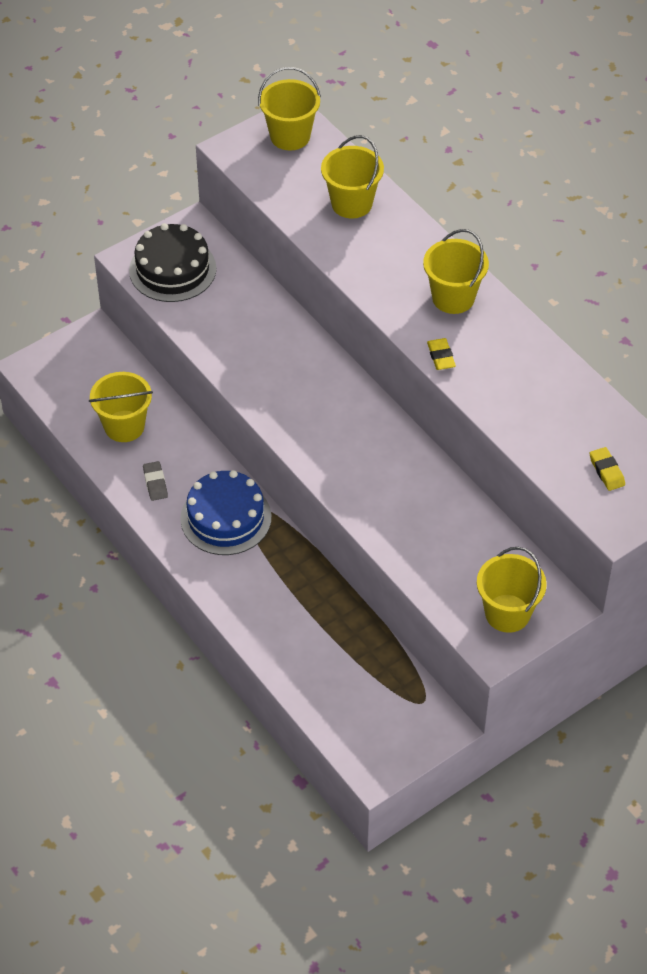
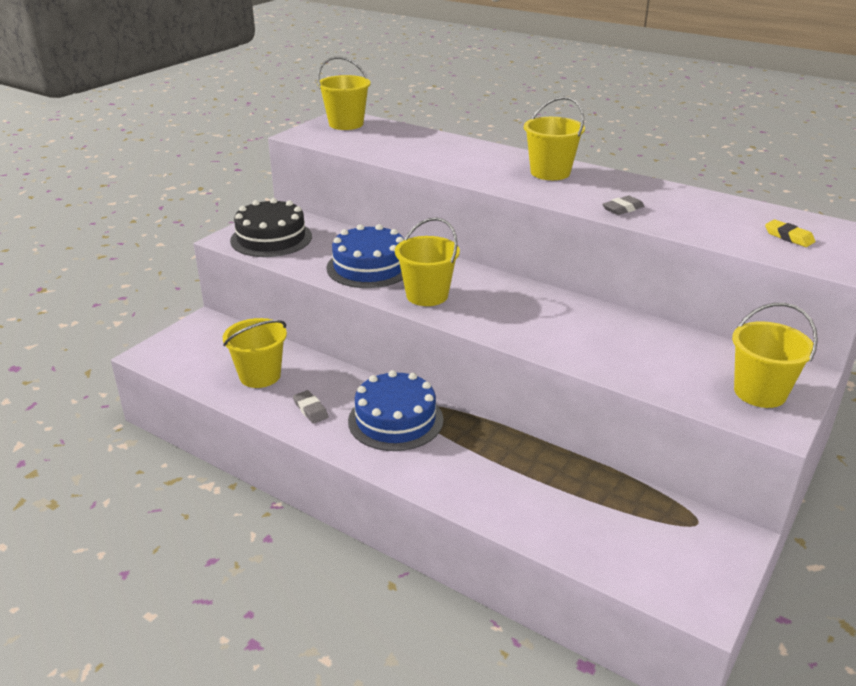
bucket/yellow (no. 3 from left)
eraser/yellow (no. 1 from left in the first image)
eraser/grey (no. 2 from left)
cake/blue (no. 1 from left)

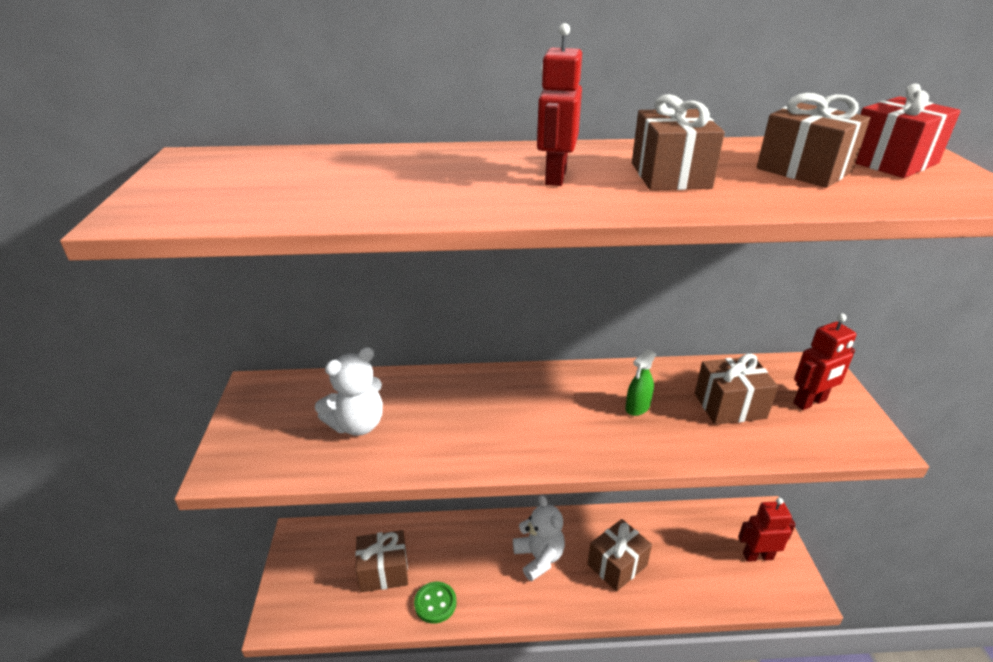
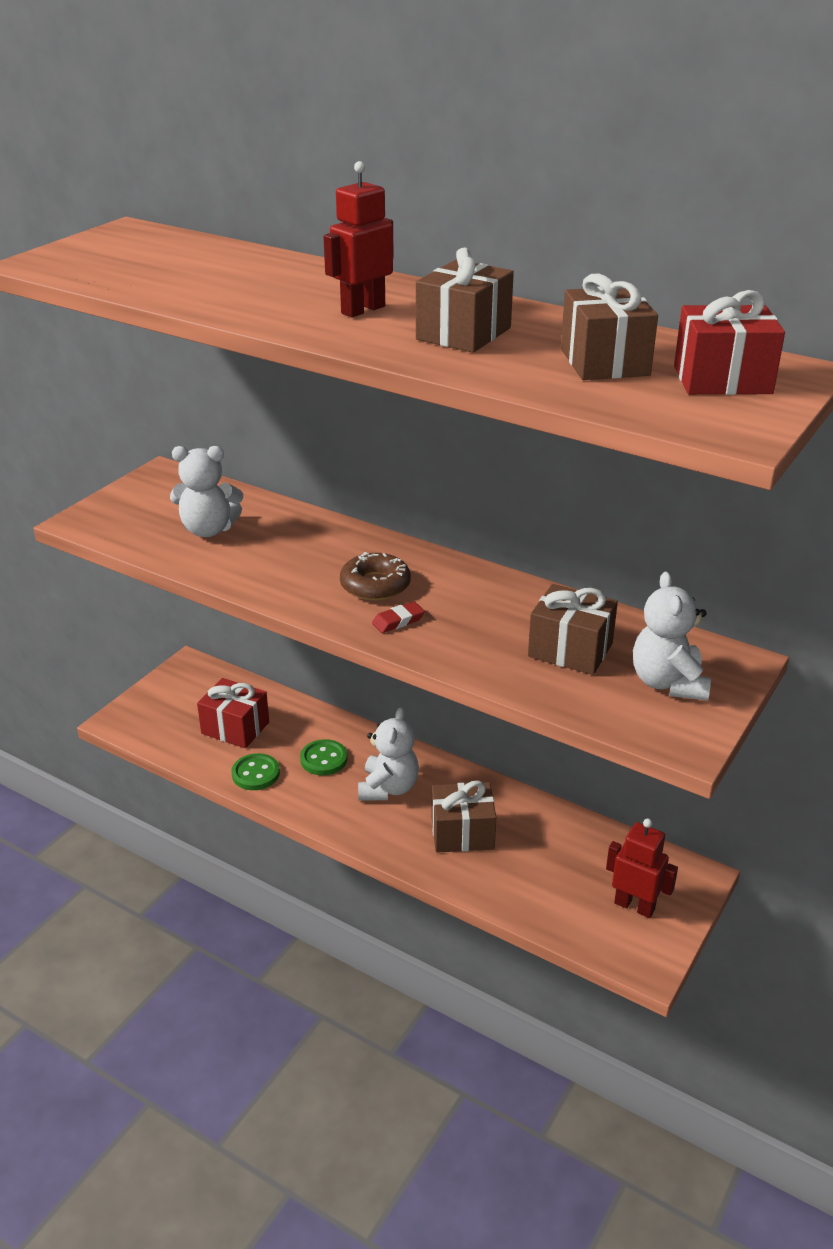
teddy bear/white (no. 3 from left)
spray bottle/green
gift/red (no. 1 from left)
donut/brown
eraser/red
button/green (no. 2 from left)

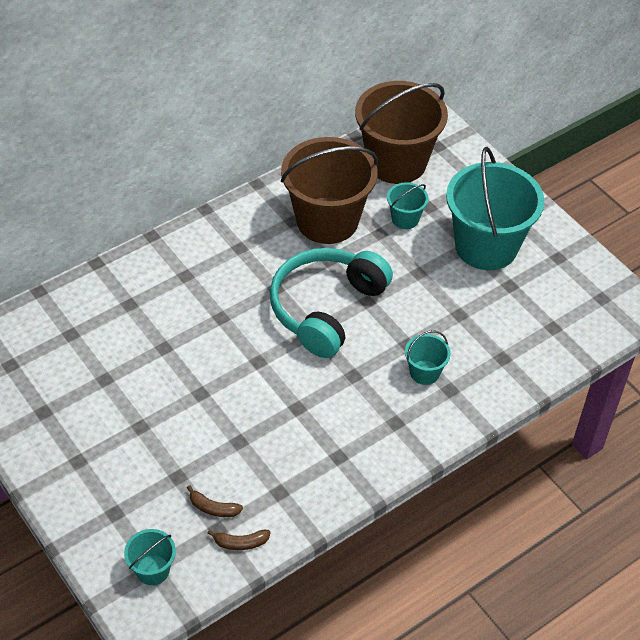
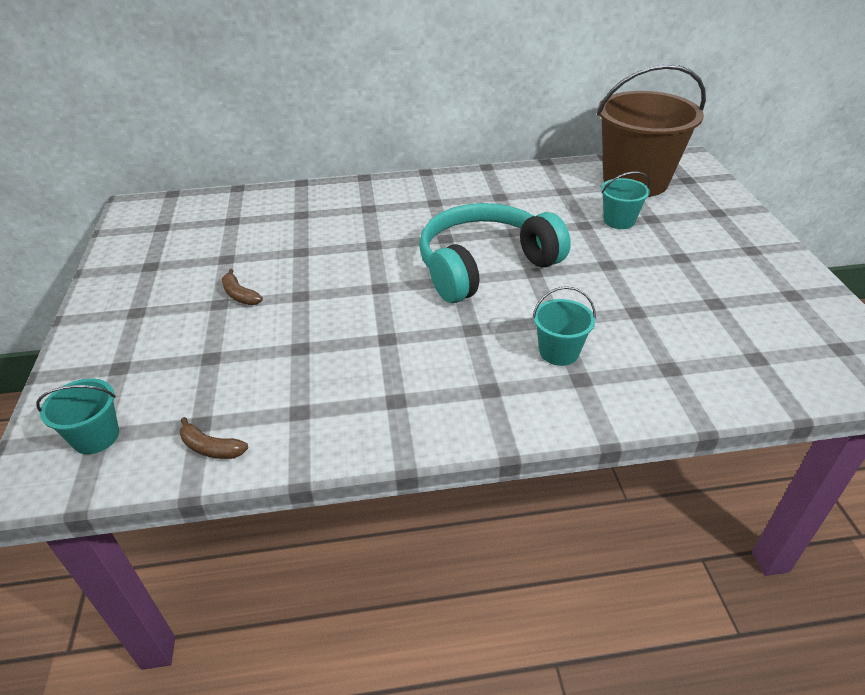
bucket/brown (no. 1 from left in the first image)
bucket/turquoise (no. 4 from left in the first image)
banana/brown (no. 2 from left)

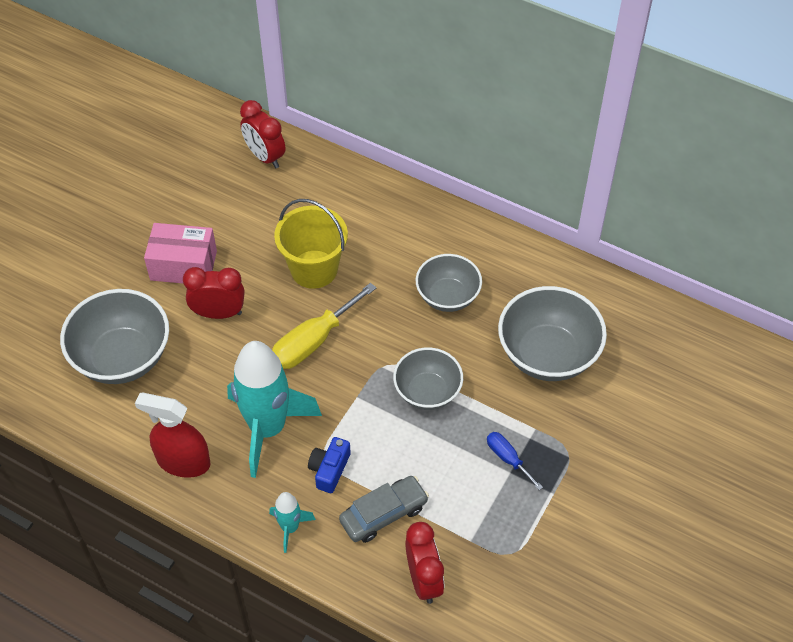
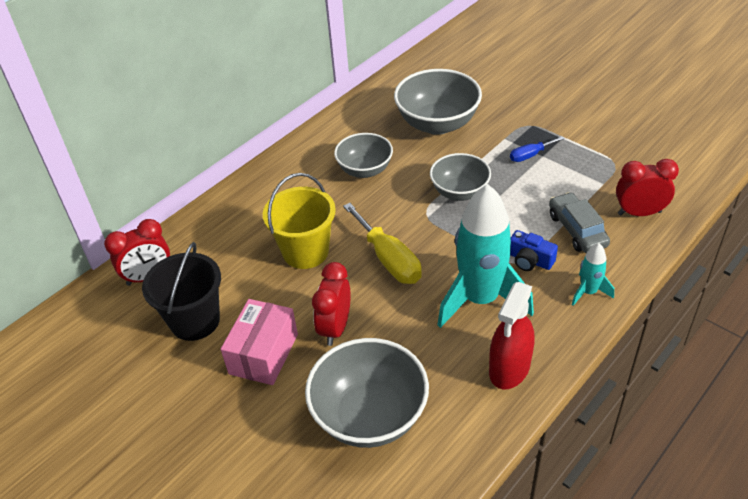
bucket/black

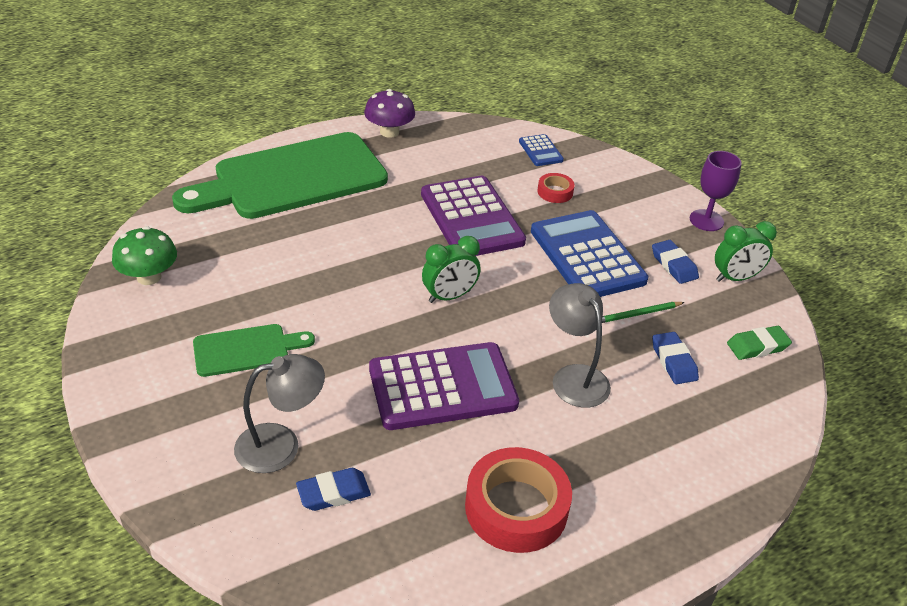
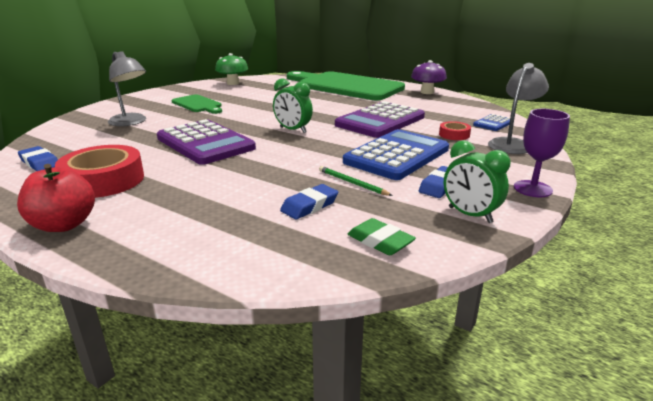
lamp/grey (no. 2 from left)
eraser/blue (no. 1 from left)
apple/red

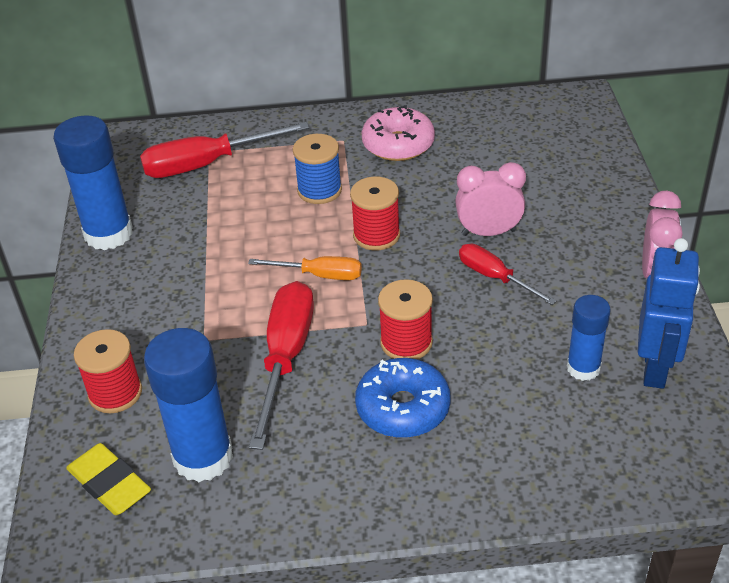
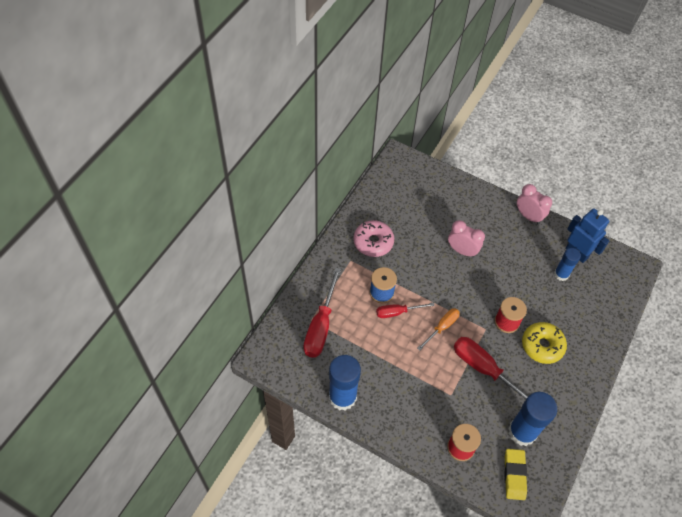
clock/pink (no. 1 from left)
spool/red (no. 2 from left in the first image)
screwdriver/red (no. 2 from left)
donut/yellow
eraser/yellow

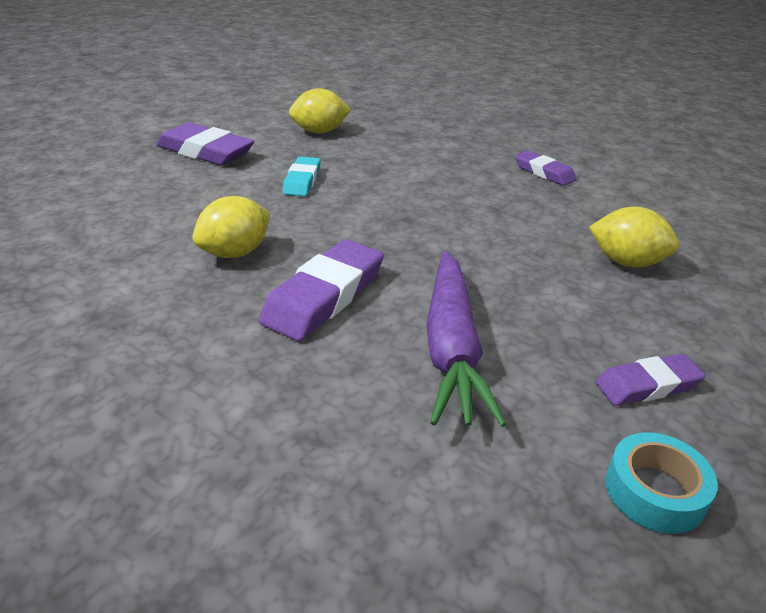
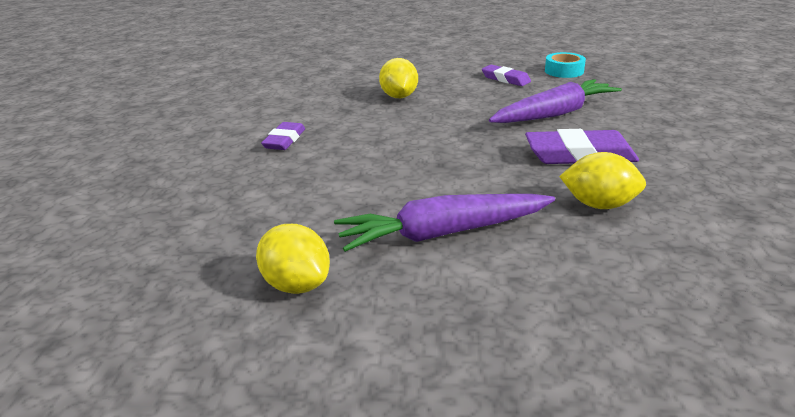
eraser/purple (no. 1 from left in the first image)
carrot/purple (no. 1 from left)

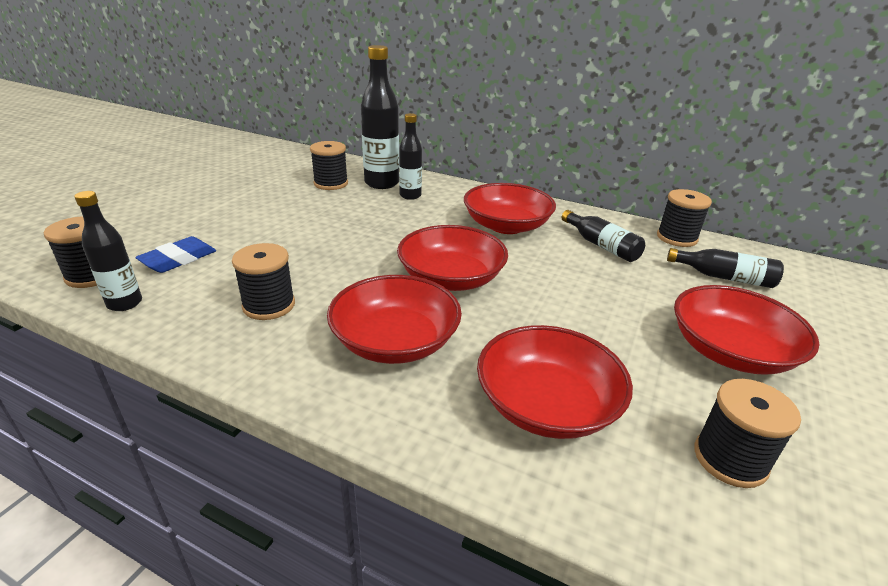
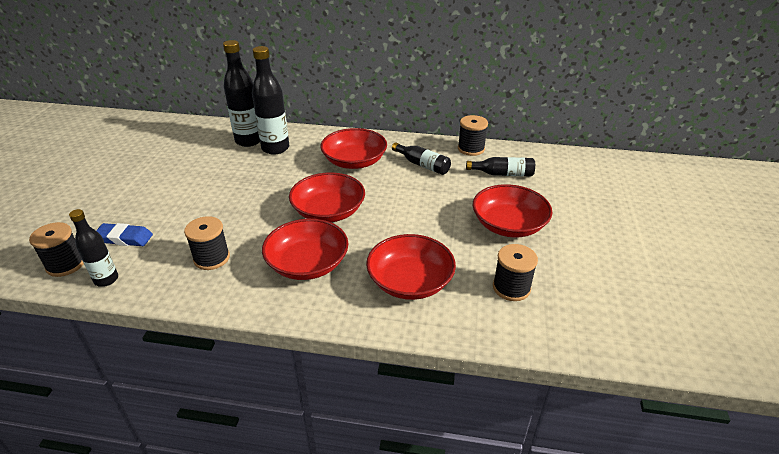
bottle/black (no. 3 from left)
spool/black (no. 3 from left in the first image)
eraser/blue

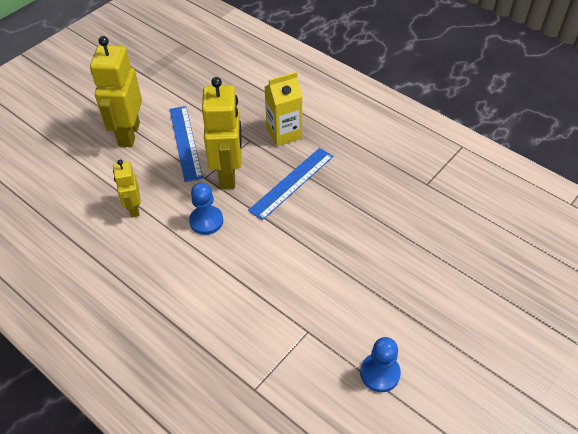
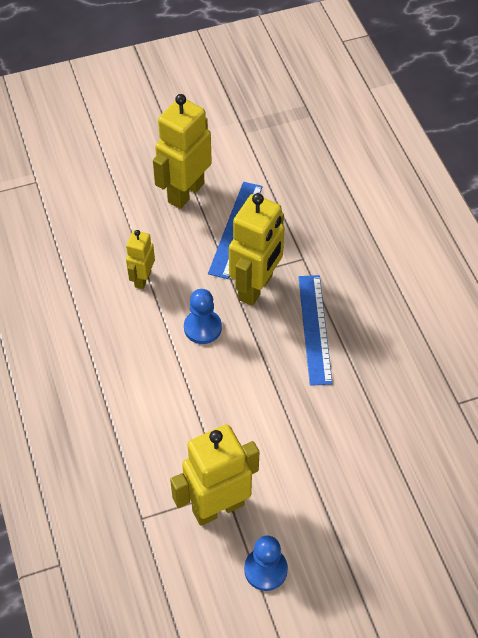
carton/yellow
ruler/blue (no. 2 from left)
robot/yellow (no. 3 from left)

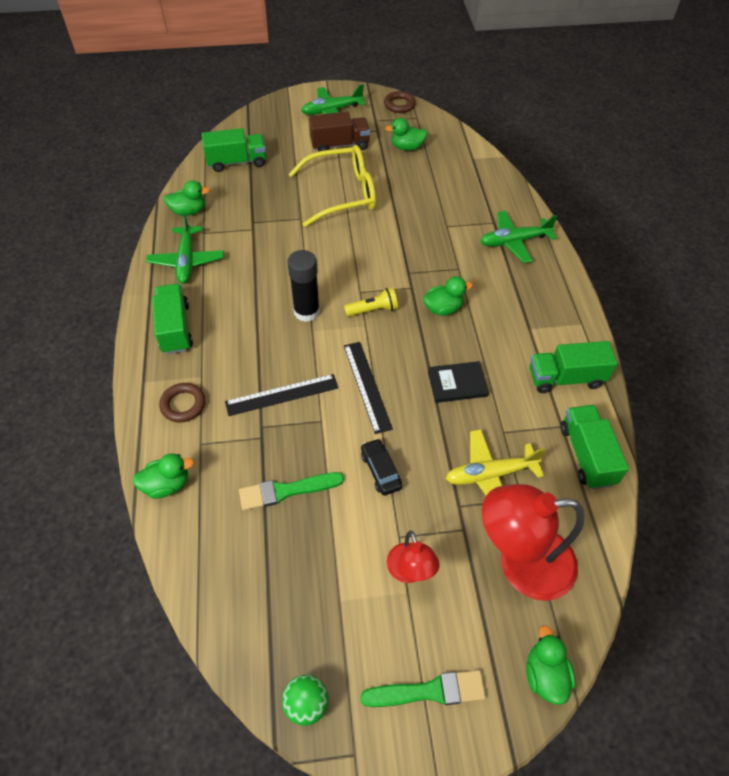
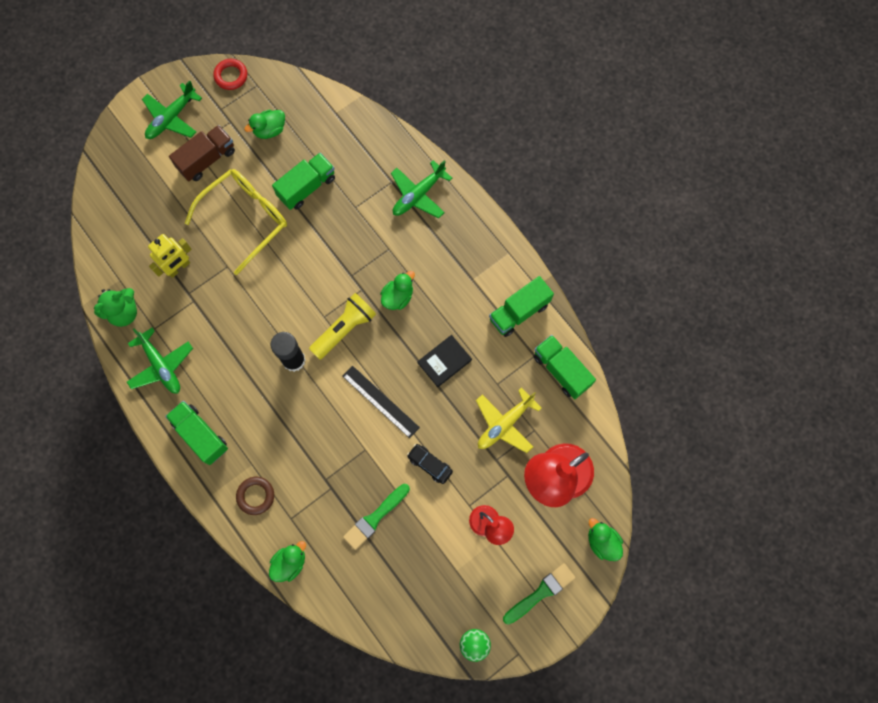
ring/red
truck/green (no. 2 from left)
teddy bear/green
flashlight/yellow
ruler/black (no. 1 from left in the first image)
robot/yellow

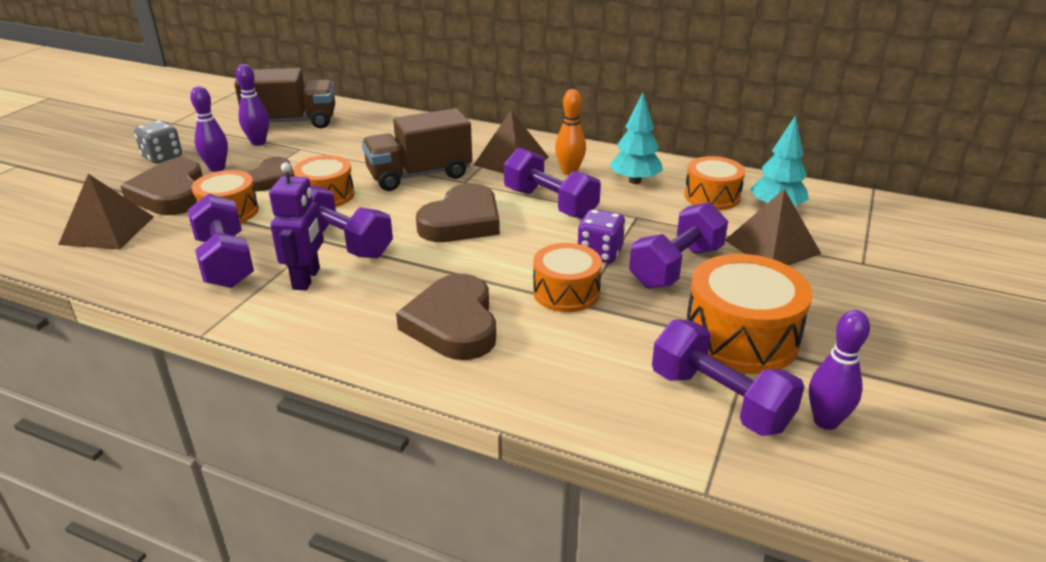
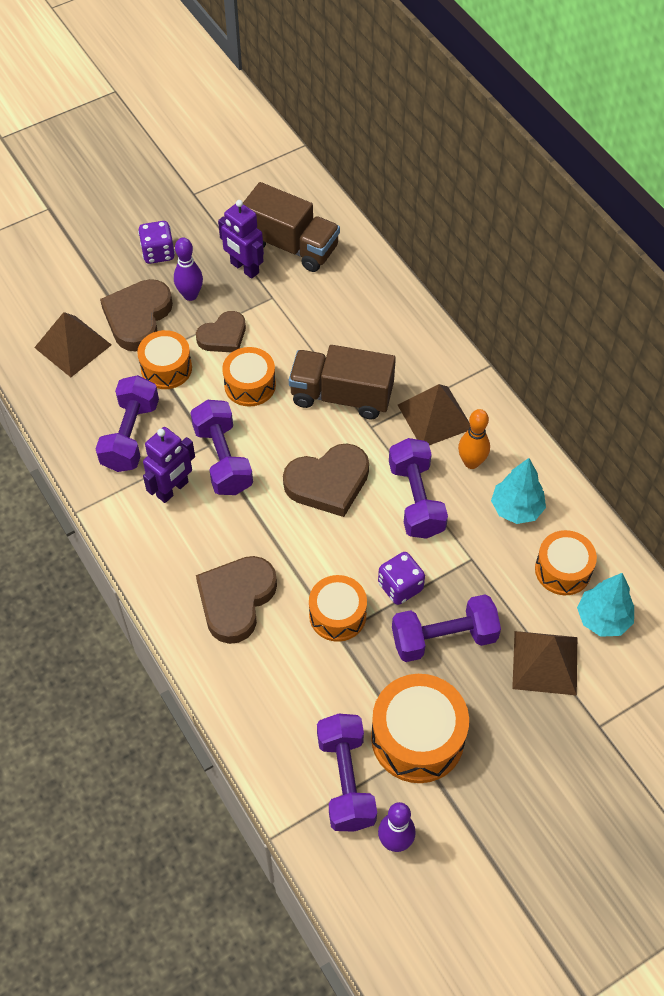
robot/purple (no. 2 from left)
dice/purple (no. 1 from left)

